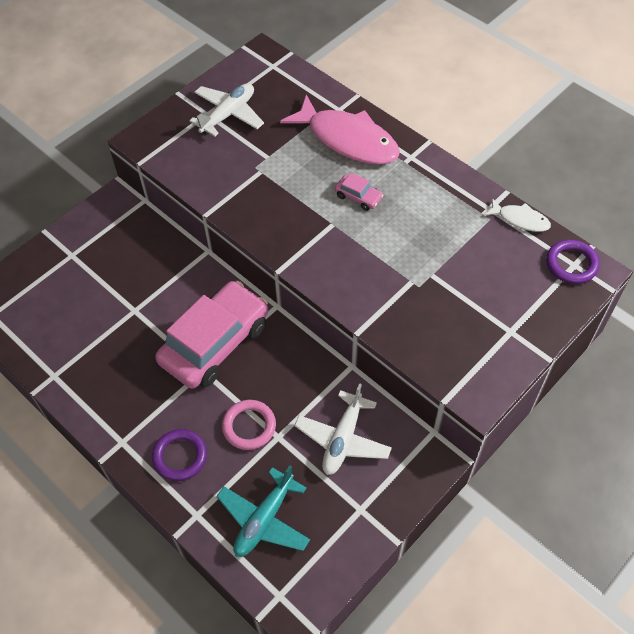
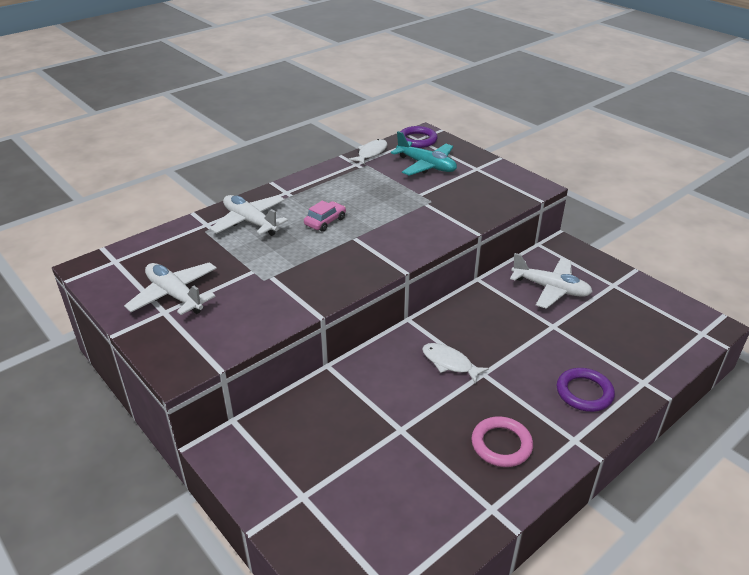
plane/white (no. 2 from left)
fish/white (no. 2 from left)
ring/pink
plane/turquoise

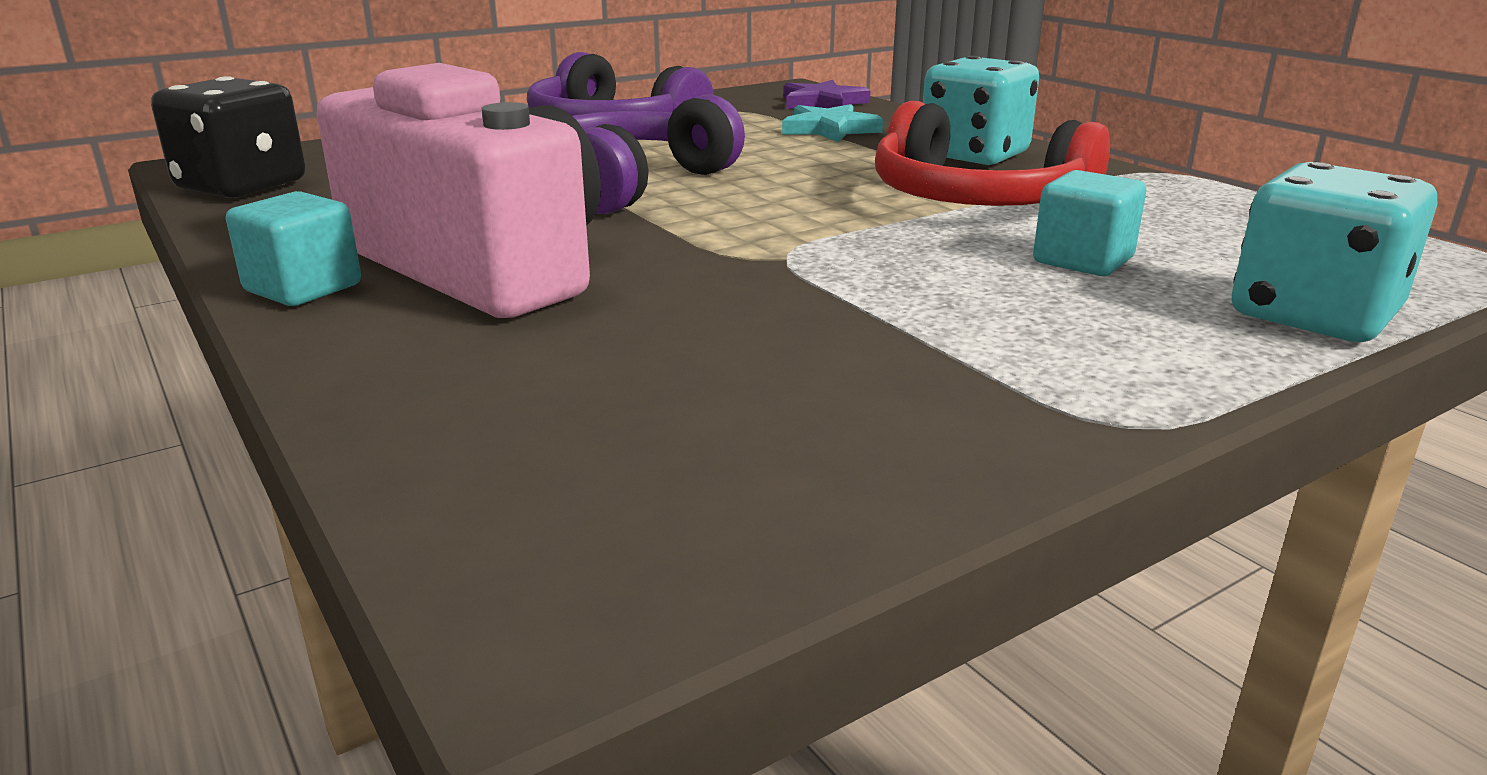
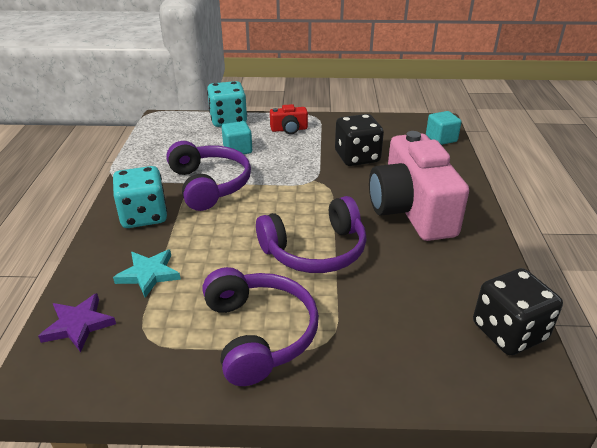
headphones/purple (no. 1 from left)
cube/turquoise (no. 2 from left)
camera/red
dice/black (no. 1 from left)

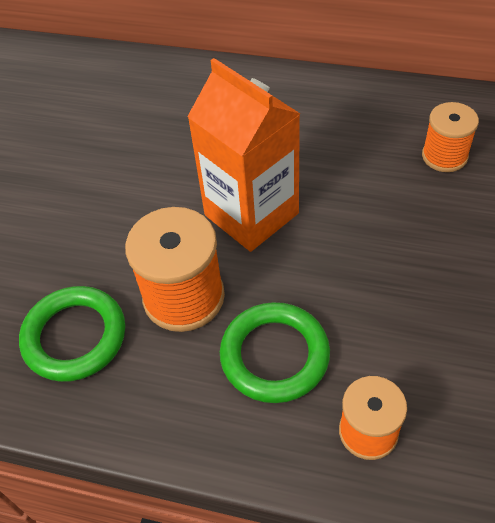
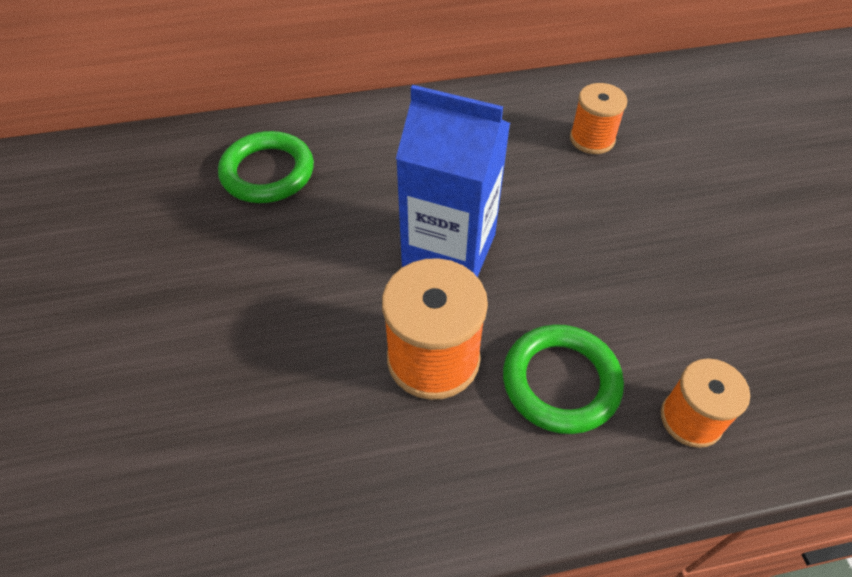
carton/blue
ring/green (no. 1 from left)

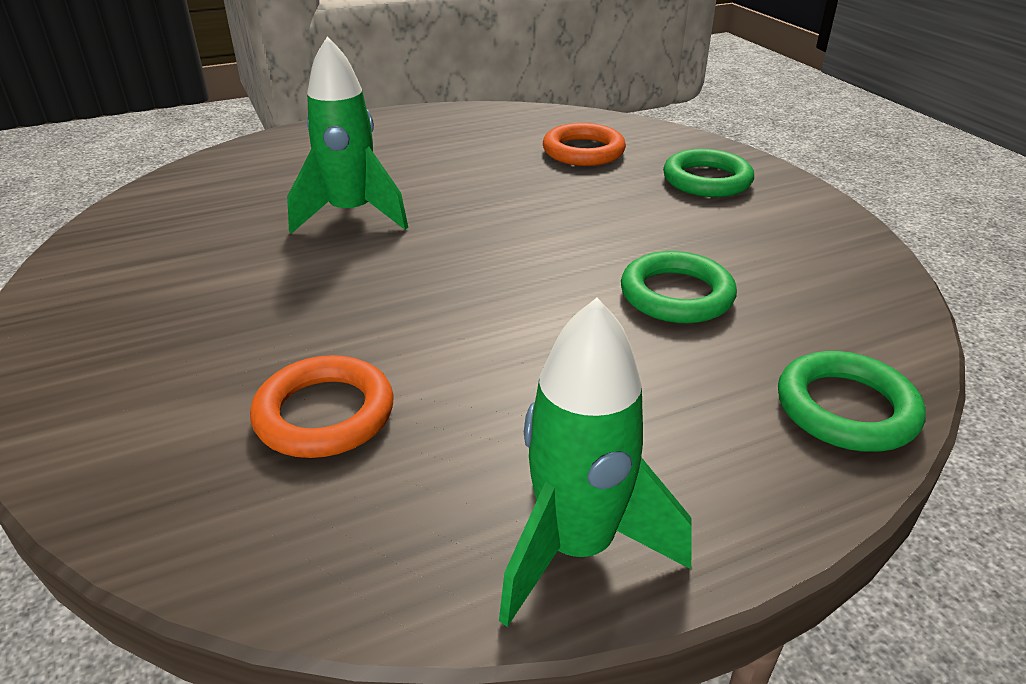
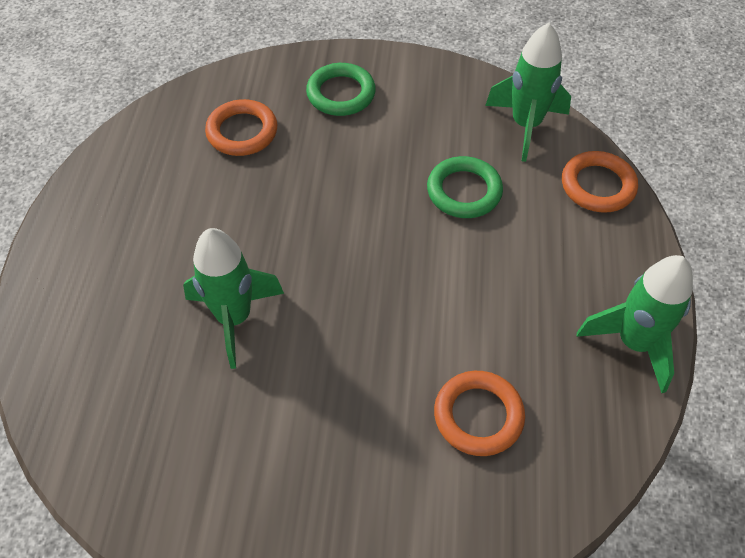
ring/orange (no. 3 from left)
rocket/green (no. 2 from left)

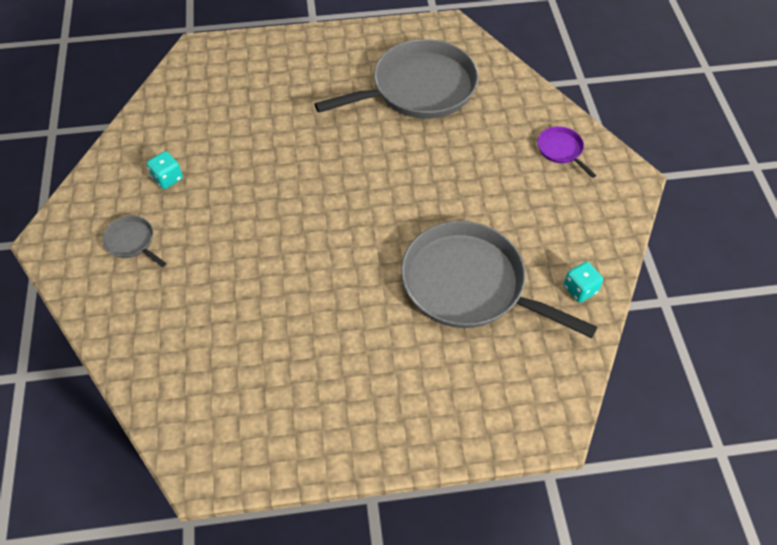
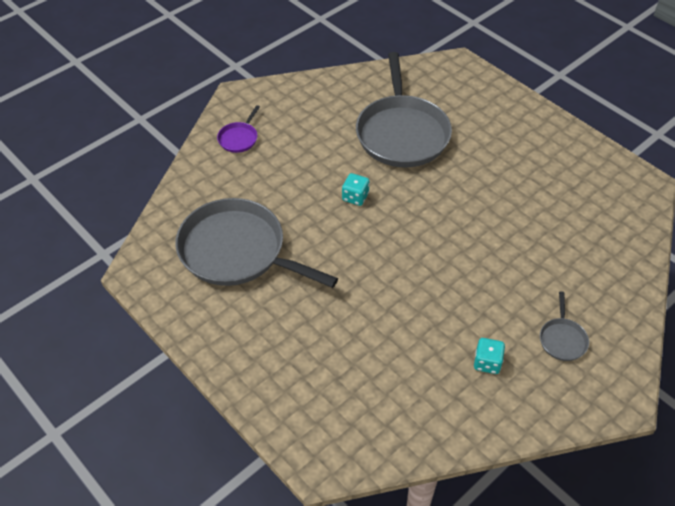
dice/turquoise (no. 1 from left)

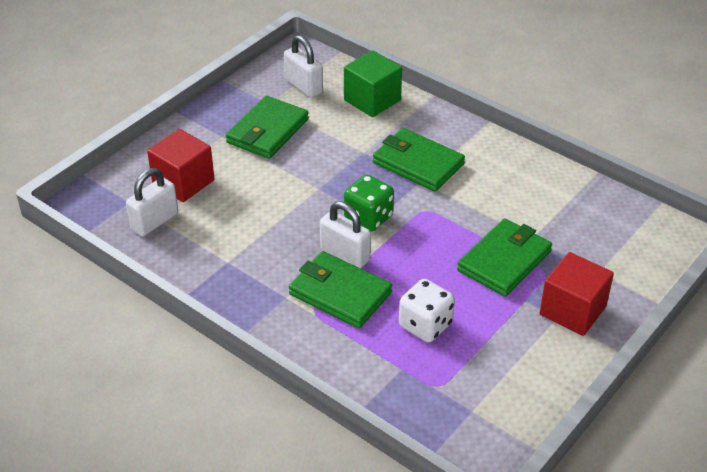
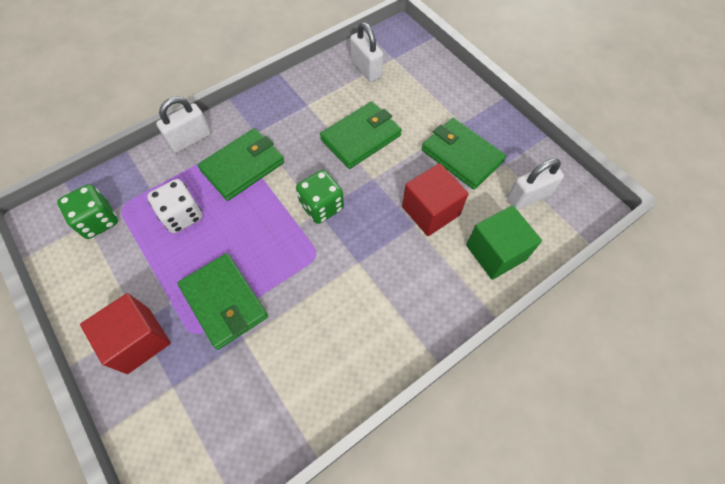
wallet/green (no. 3 from left)
cube/red (no. 2 from left)
padlock/white (no. 1 from left)
dice/green (no. 1 from left)

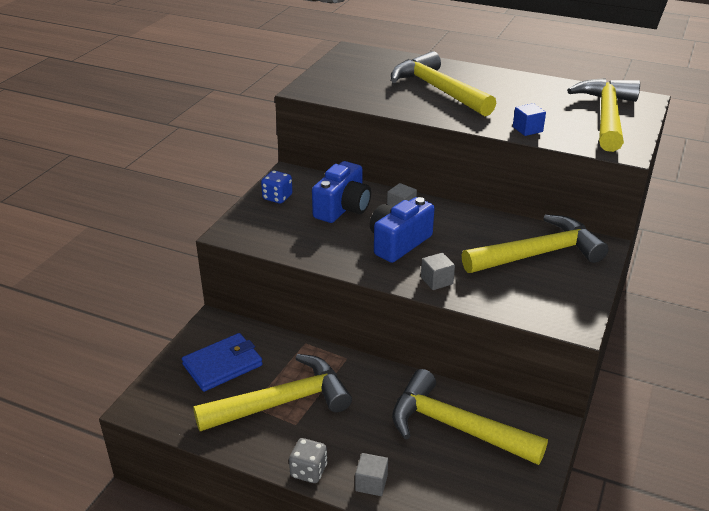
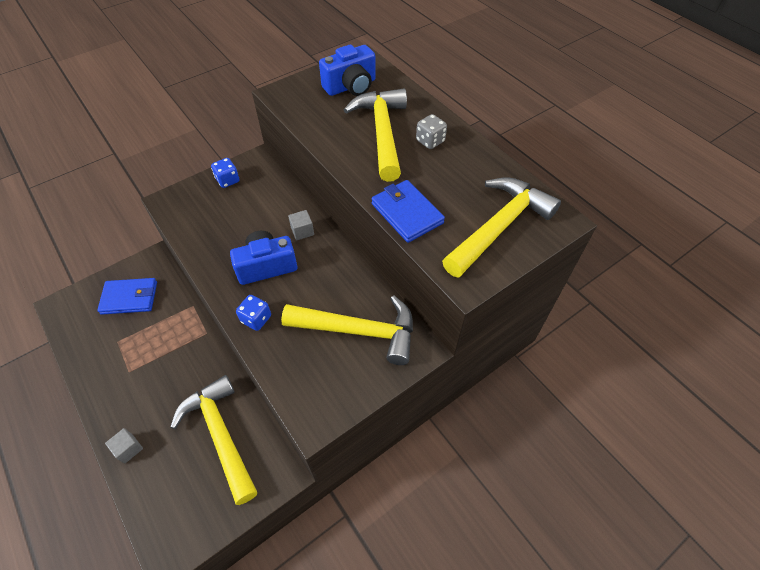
wallet/blue (no. 2 from left)
camera/blue (no. 2 from left)
dice/blue (no. 2 from left)
hammer/yellow (no. 1 from left in the first image)
dice/grey

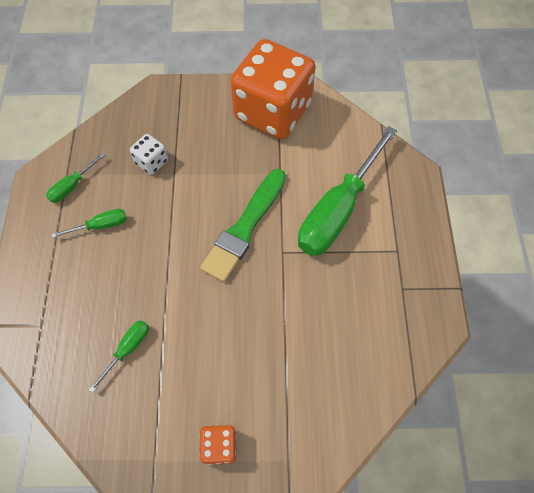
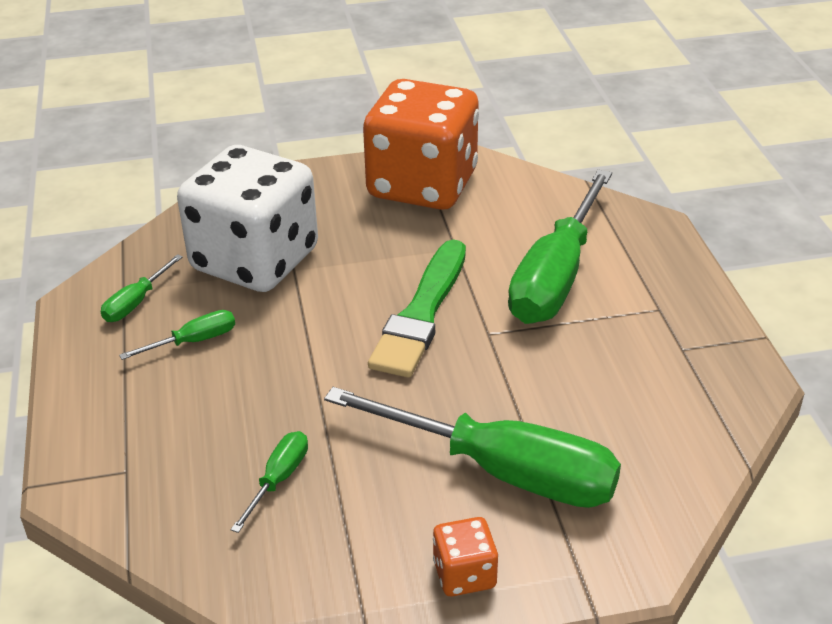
dice/white
screwdriver/green (no. 4 from left)

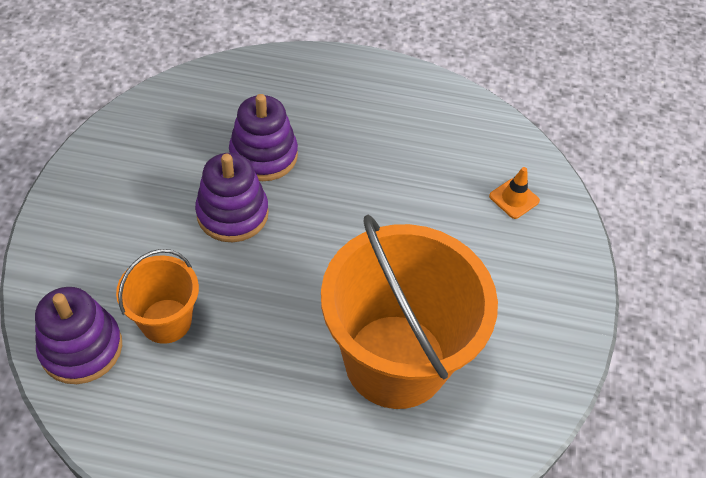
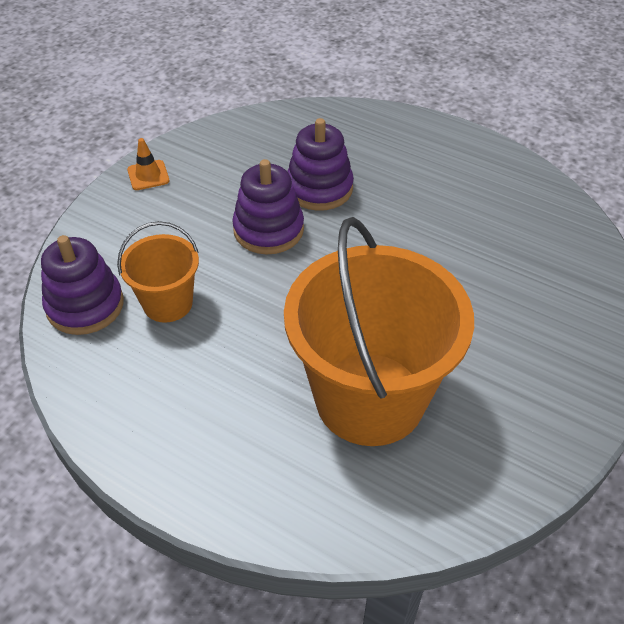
traffic cone/orange

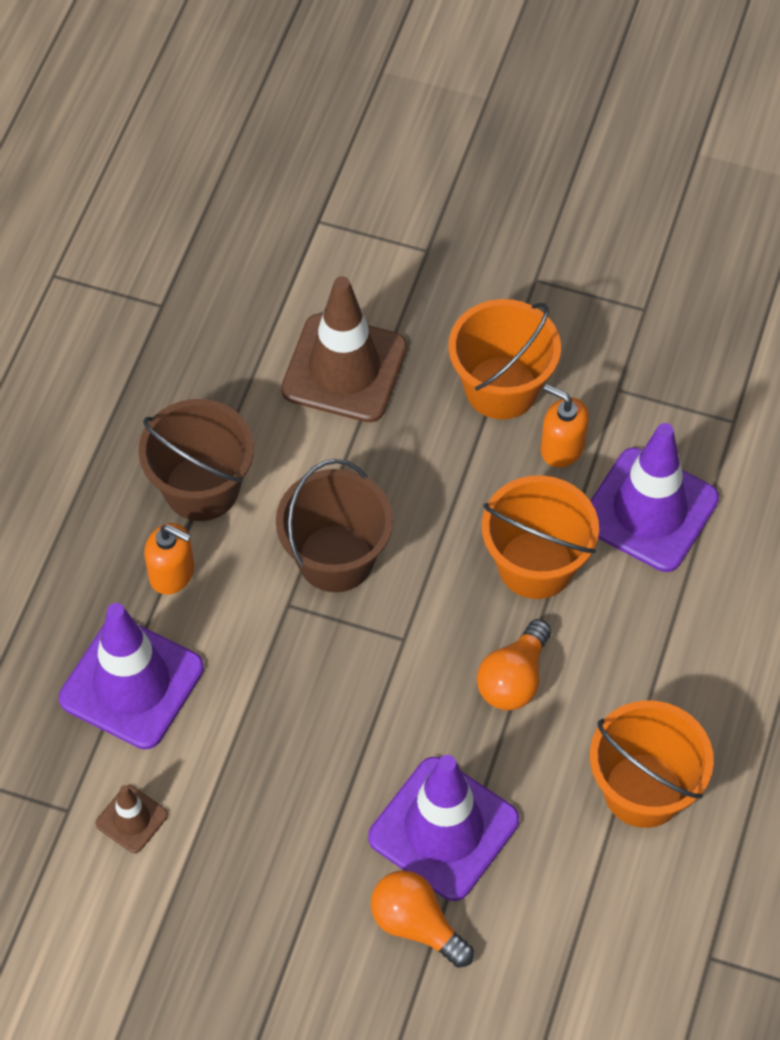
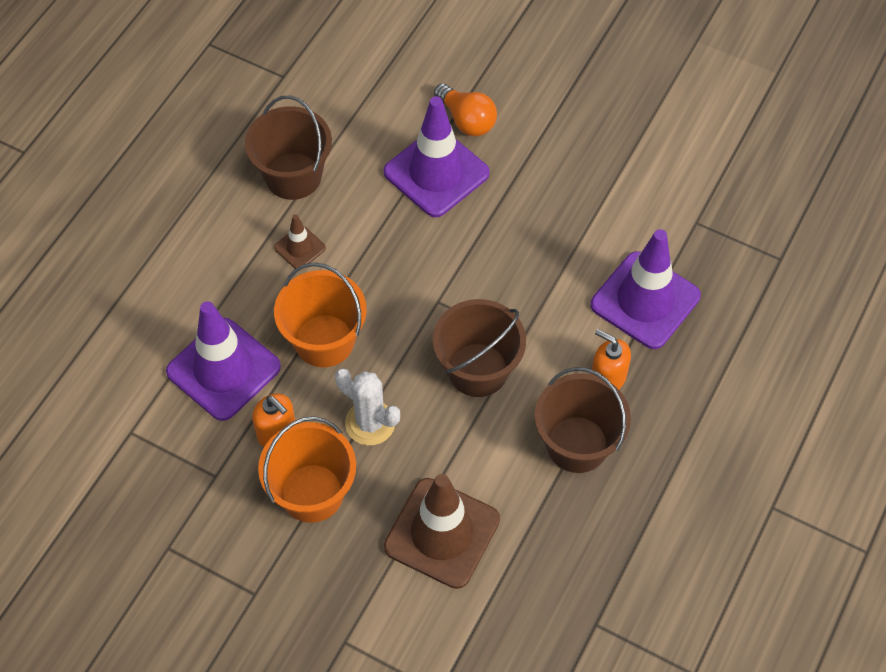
light bulb/orange (no. 2 from left in the first image)
bucket/brown (no. 1 from left)
traffic cone/brown (no. 1 from left)
cactus/white

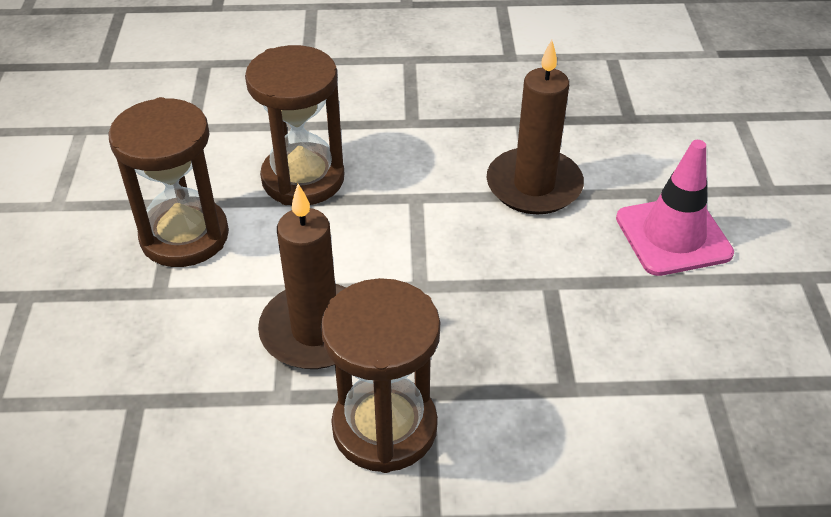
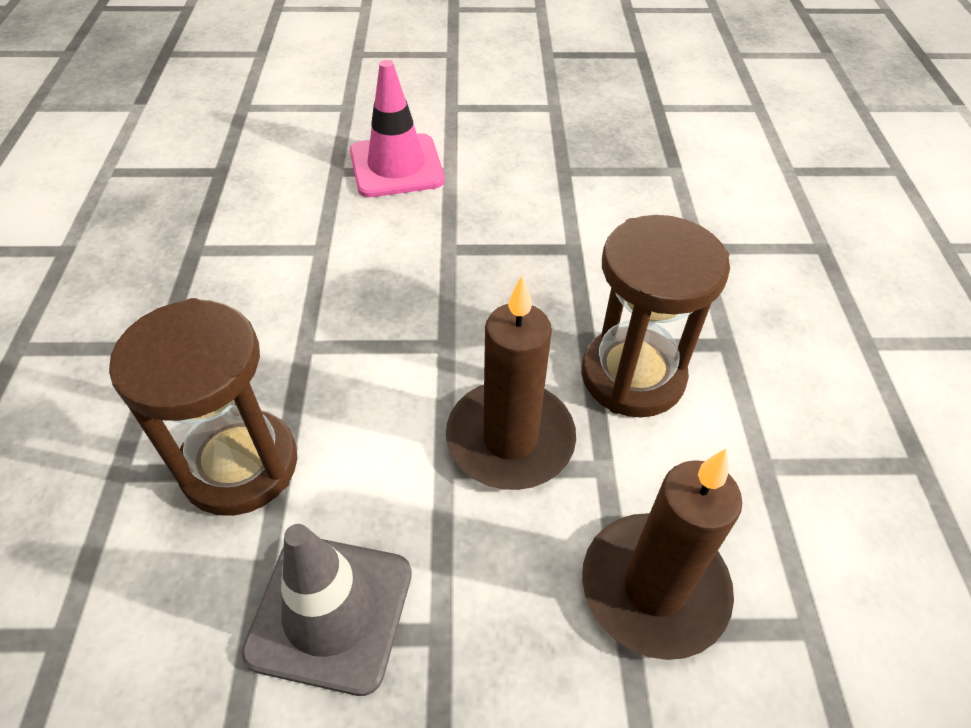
candle/brown (no. 2 from left)
traffic cone/grey

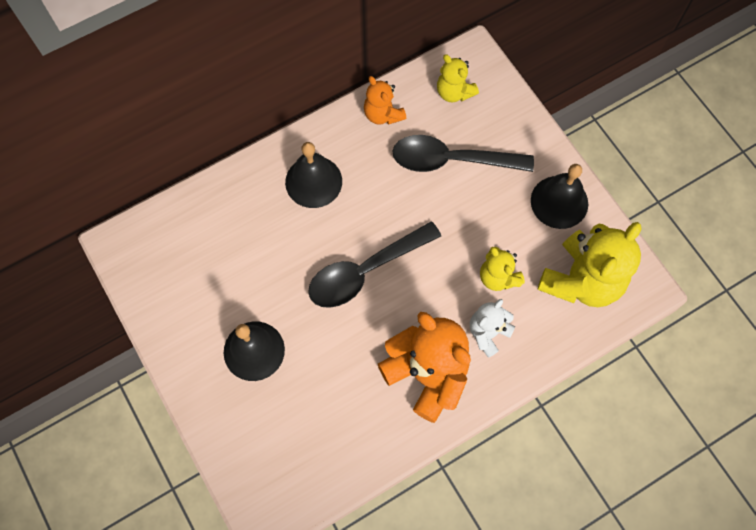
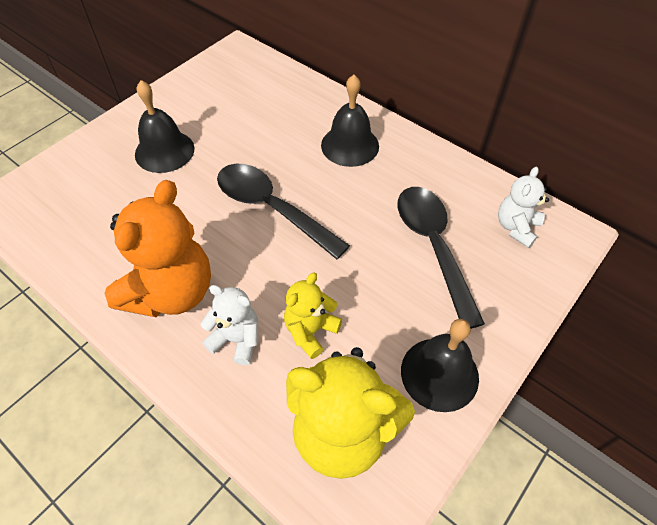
teddy bear/white (no. 2 from left)
teddy bear/orange (no. 1 from left in the first image)

